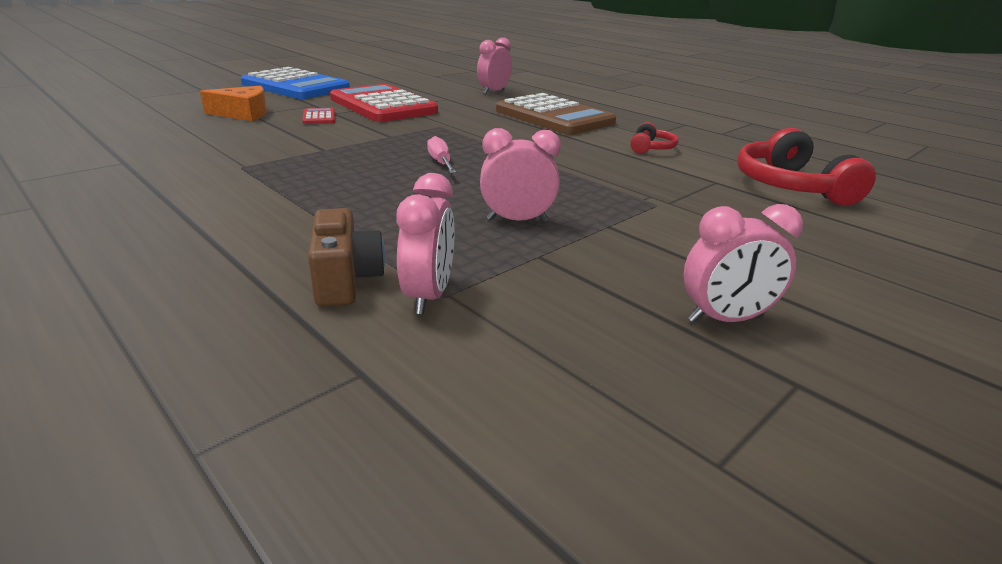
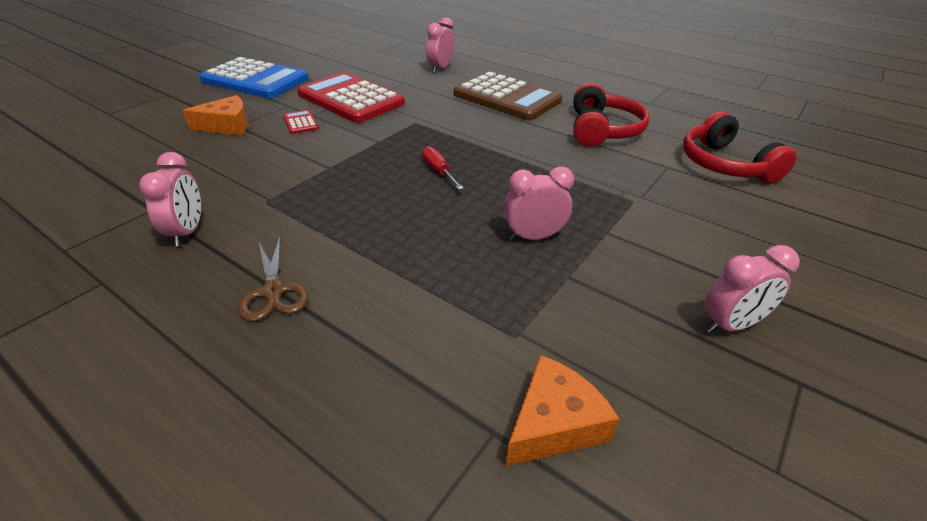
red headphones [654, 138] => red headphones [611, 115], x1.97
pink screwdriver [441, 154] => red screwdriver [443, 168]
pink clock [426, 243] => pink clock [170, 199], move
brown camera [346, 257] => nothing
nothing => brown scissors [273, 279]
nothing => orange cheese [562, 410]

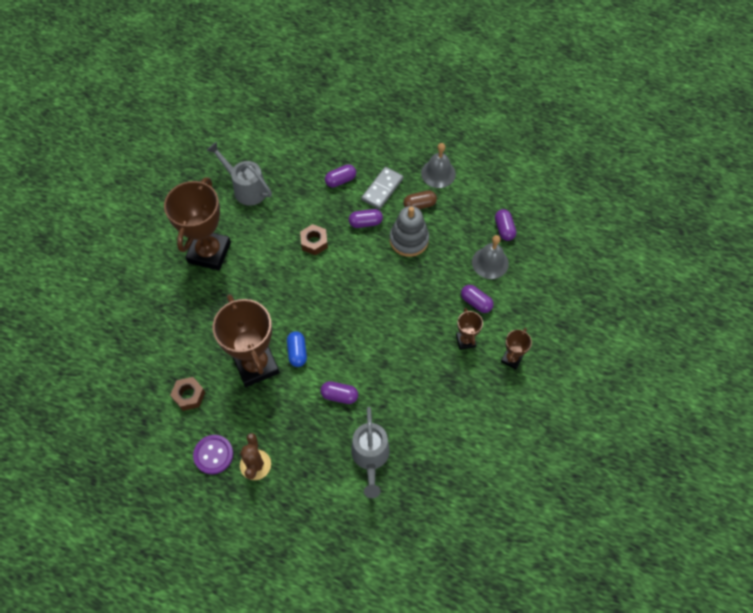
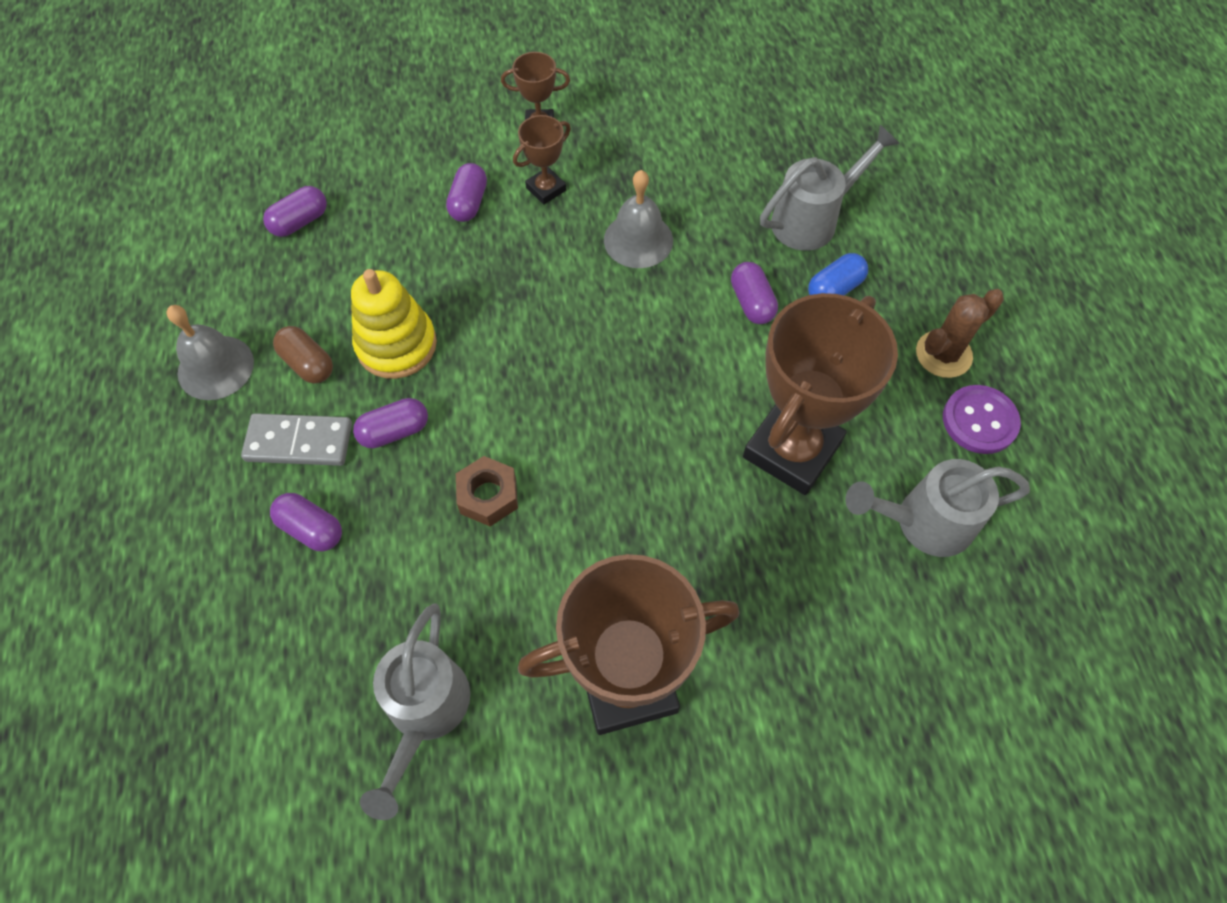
grey stacking toy [409, 231] => yellow stacking toy [394, 324]
purple capsule [366, 218] => purple capsule [390, 423], 75 degrees counterclockwise
grey bell [490, 257] => grey bell [638, 219], move
blue capsule [297, 349] => blue capsule [838, 274], move
brown nut [187, 394] => grey watering can [937, 508]

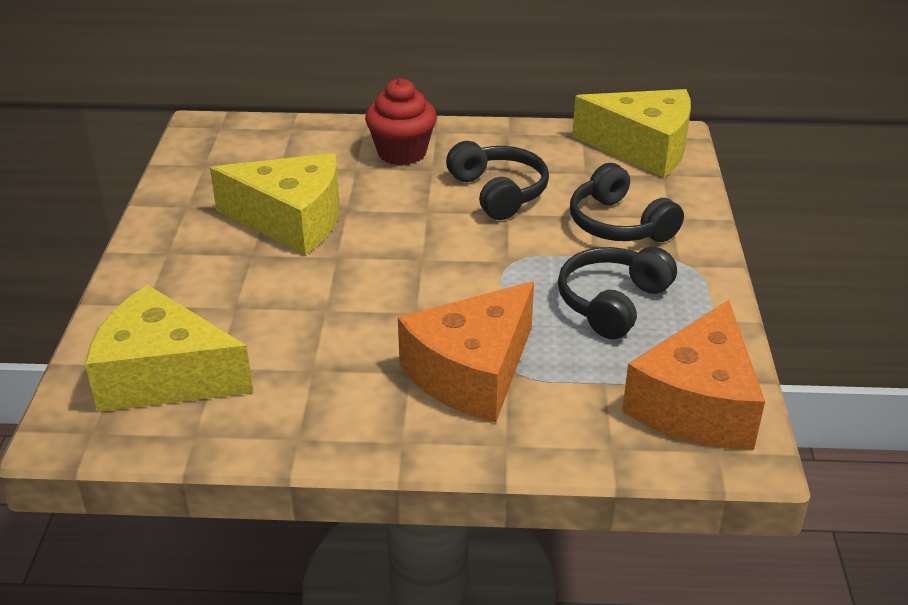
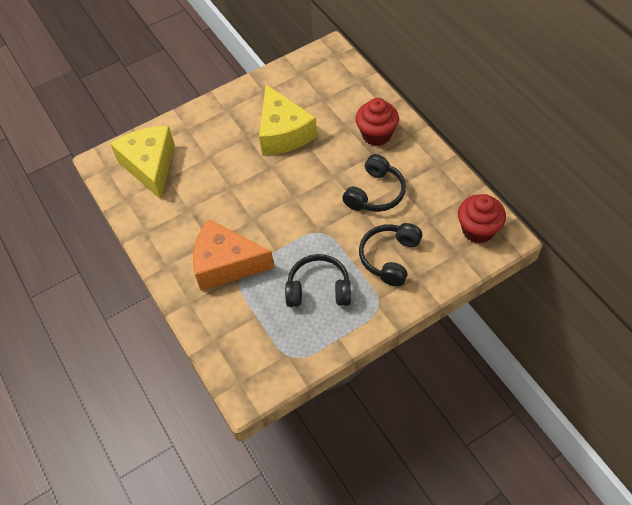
yellow cheese [631, 133] => red cupcake [482, 219]
orange cheese [693, 375] => nothing

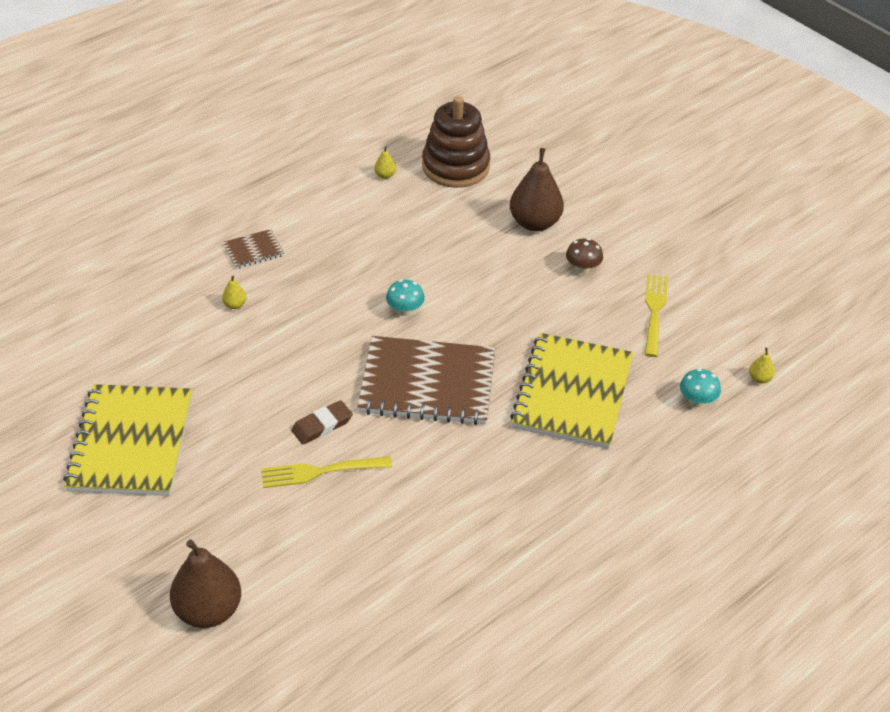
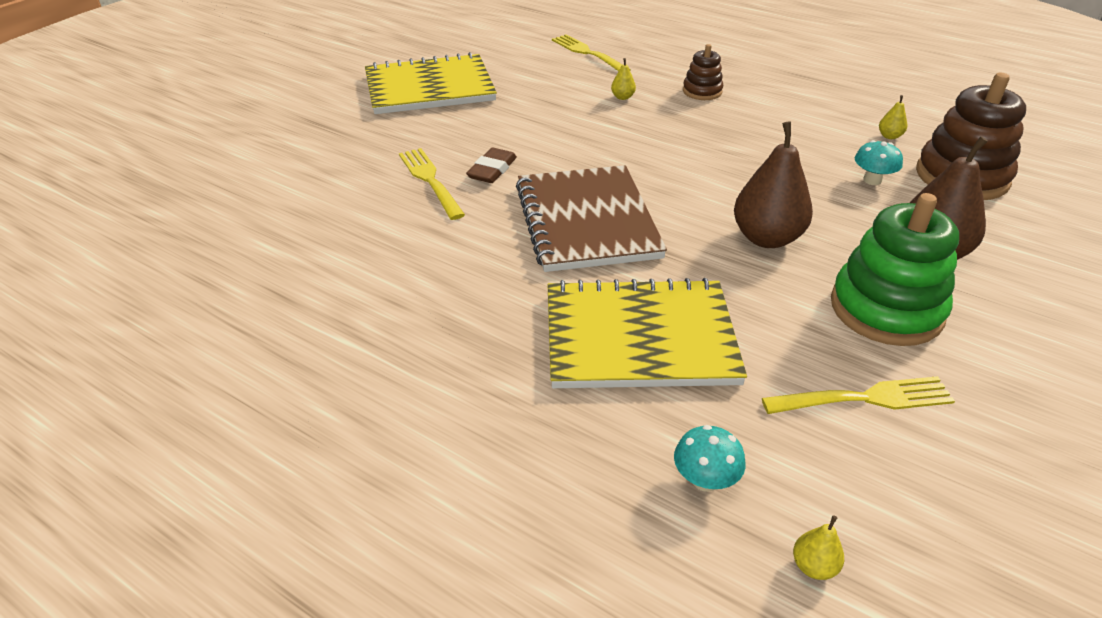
brown notebook [253, 249] => brown stacking toy [703, 72]
brown mushroom [584, 256] => green stacking toy [895, 269]
turquoise mushroom [405, 297] => turquoise mushroom [879, 162], move
brown eraser [322, 422] => brown eraser [491, 165], 75 degrees clockwise
brown pear [205, 583] => brown pear [773, 184], move
nothing => yellow fork [591, 52]

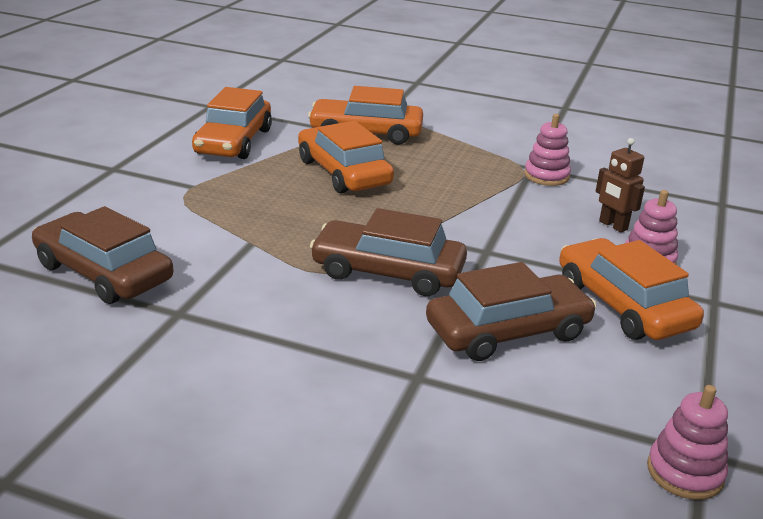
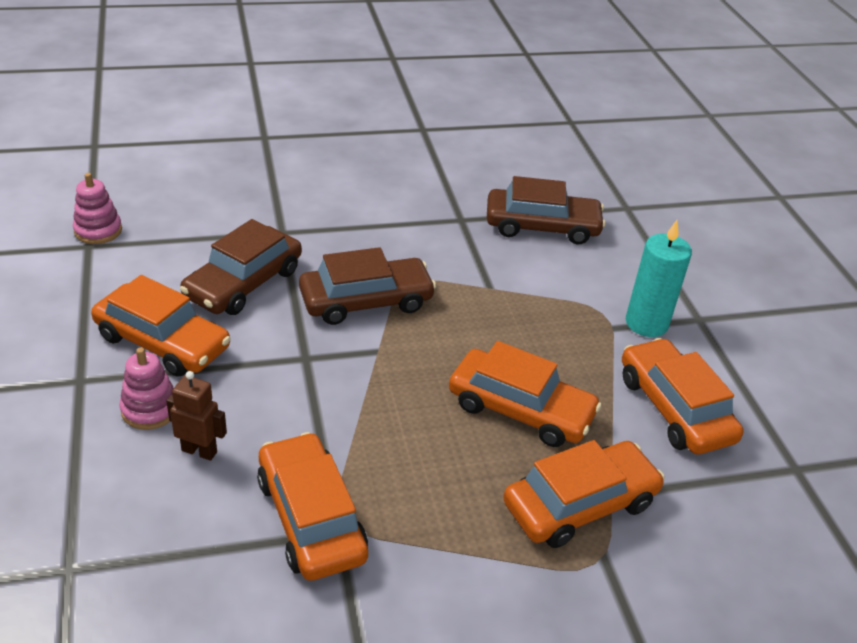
pink stacking toy [547, 150] => orange car [312, 506]
nothing => turquoise candle [659, 278]

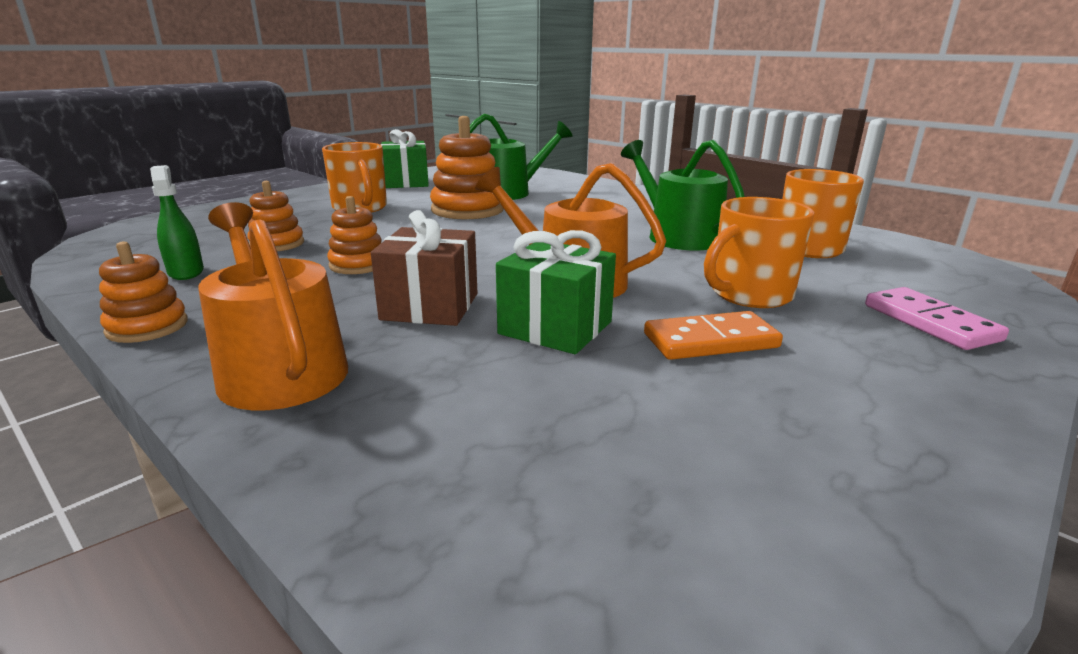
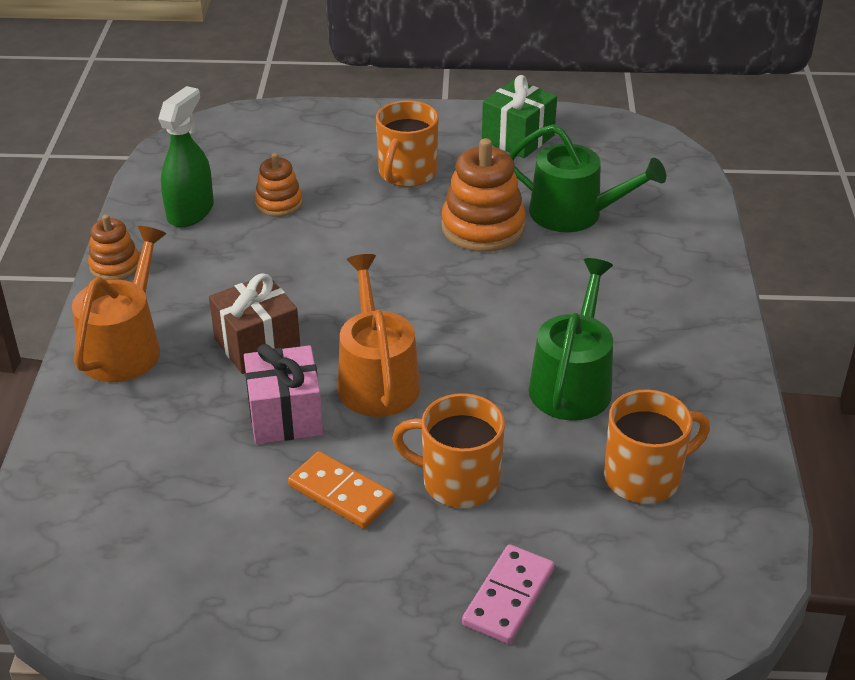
green spray bottle [177, 222] => green spray bottle [186, 156], x1.50
orange stacking toy [354, 235] => nothing
green gift [556, 292] => pink gift [283, 394]

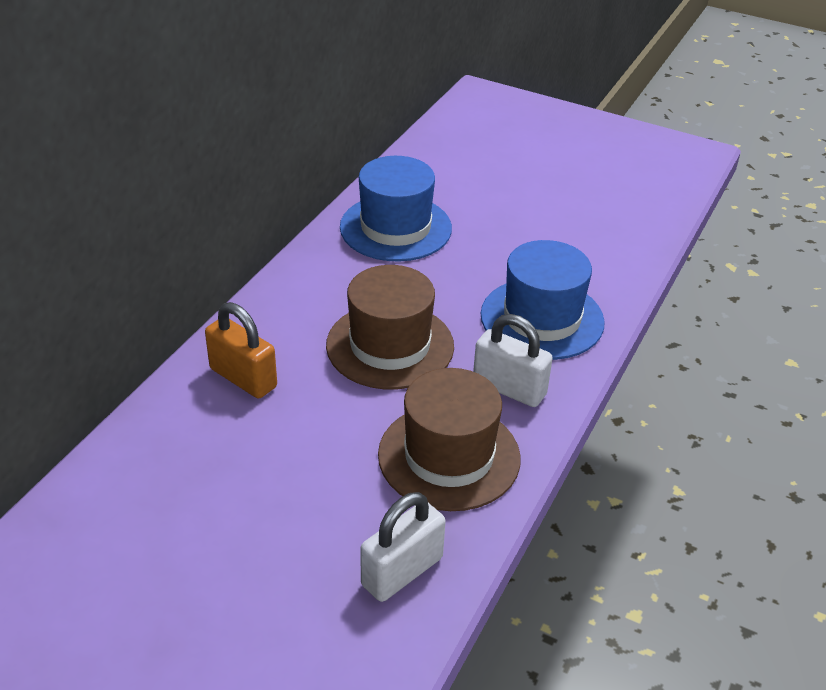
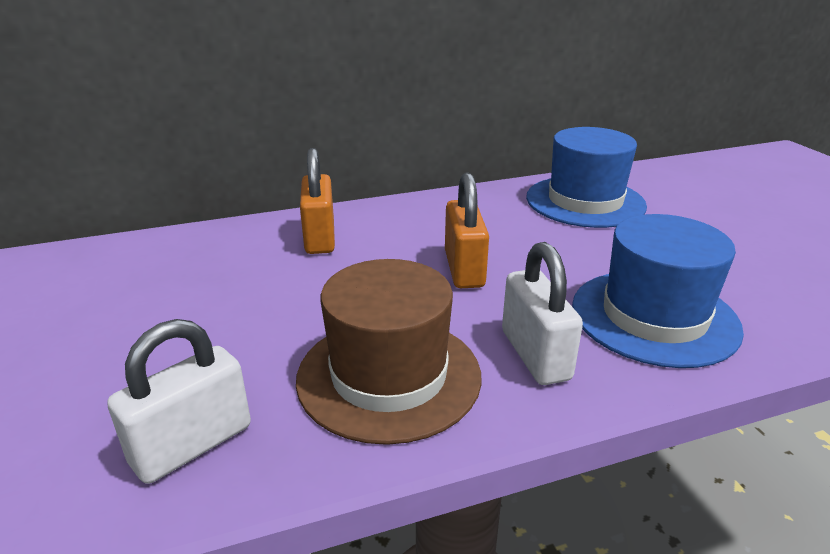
brown hat [390, 327] => orange padlock [467, 230]
white padlock [403, 547] => white padlock [179, 401], 45 degrees counterclockwise

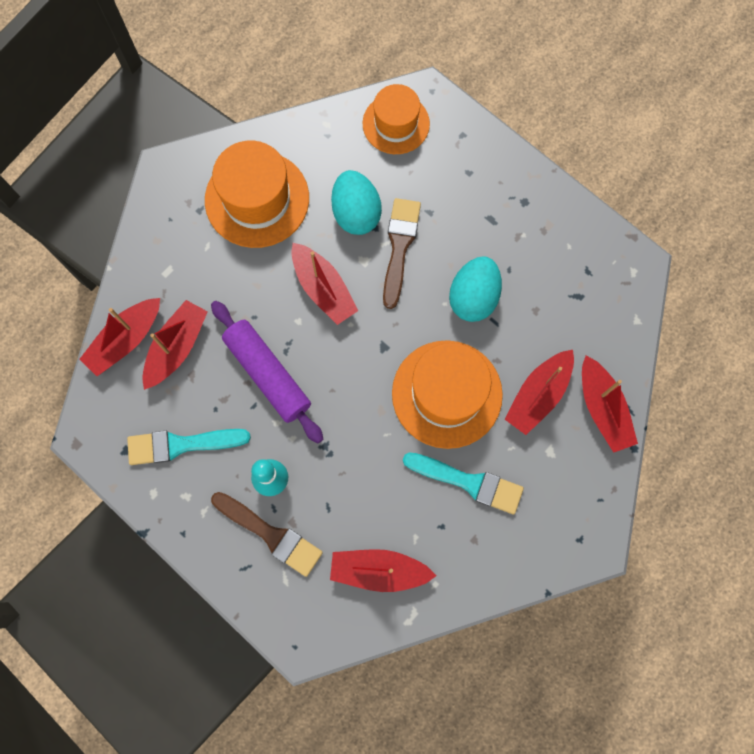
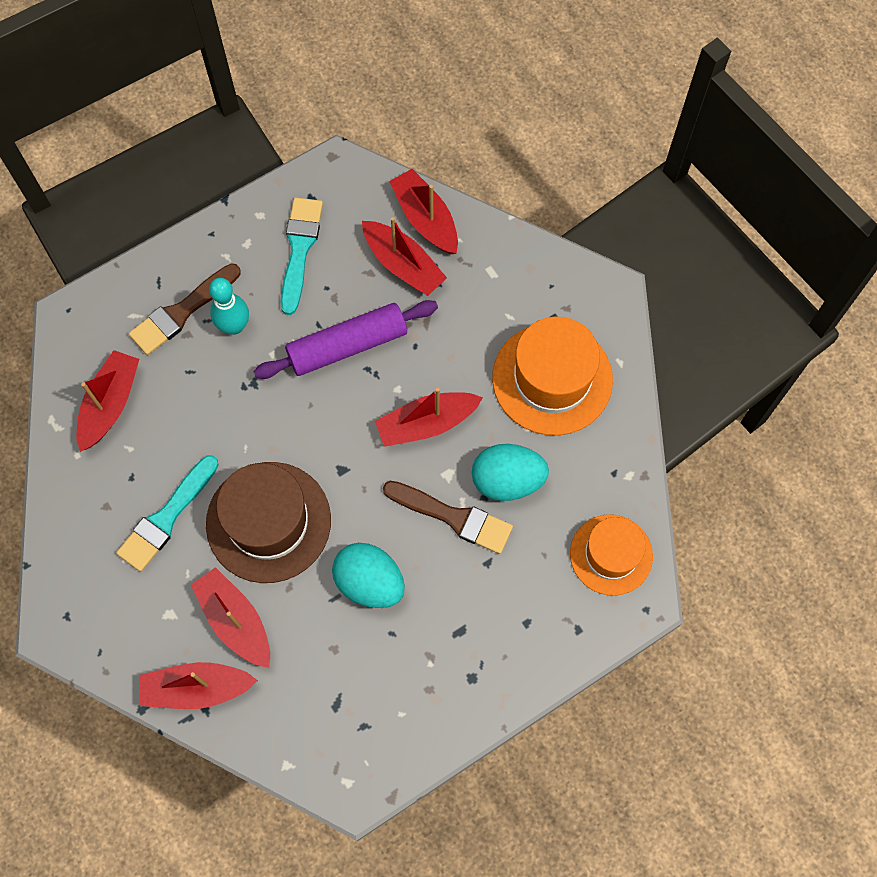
orange hat [447, 394] => brown hat [268, 522]

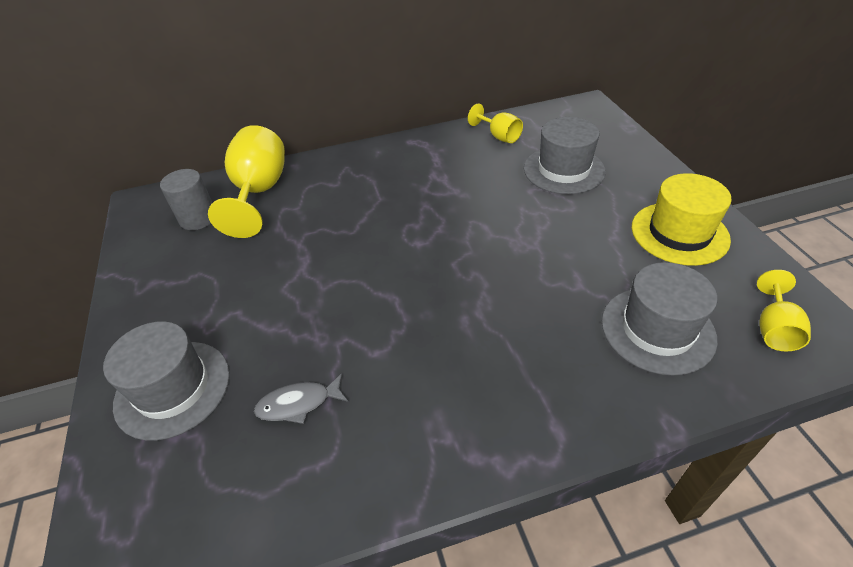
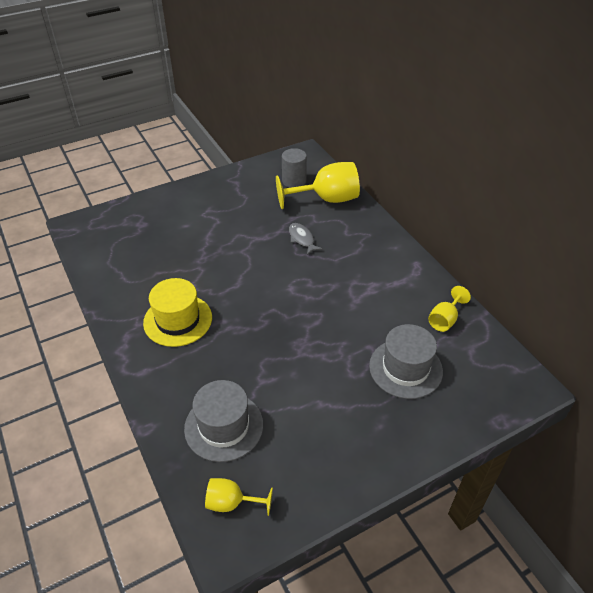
yellow hat [682, 219] => yellow hat [177, 312], move
grey hat [166, 381] => nothing
grey fish [301, 398] => grey fish [306, 239], move

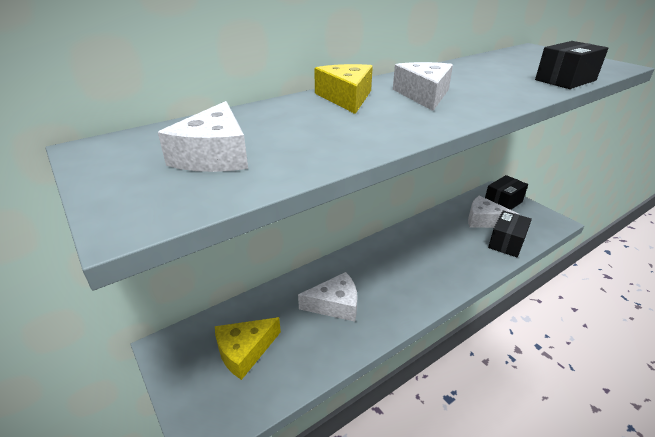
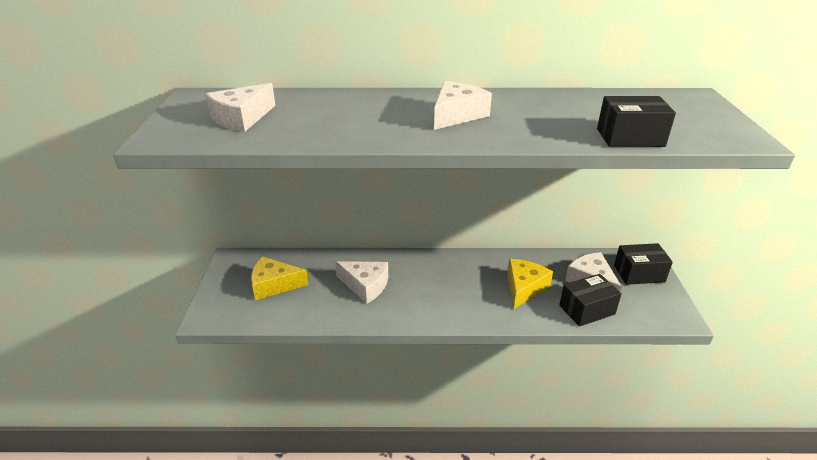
yellow cheese [343, 89] => yellow cheese [530, 284], move

